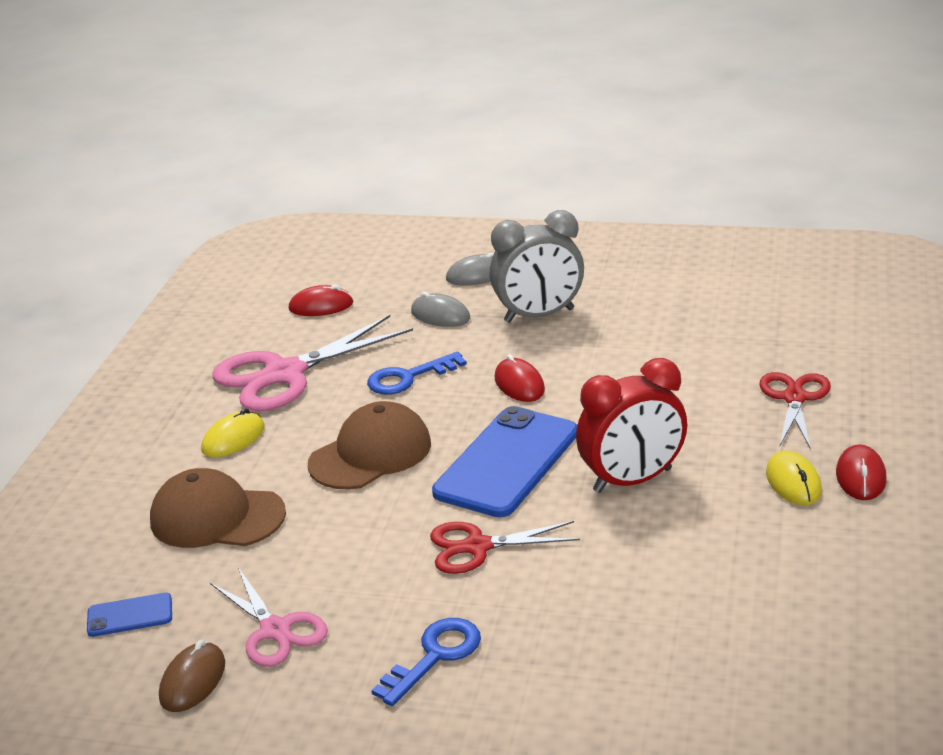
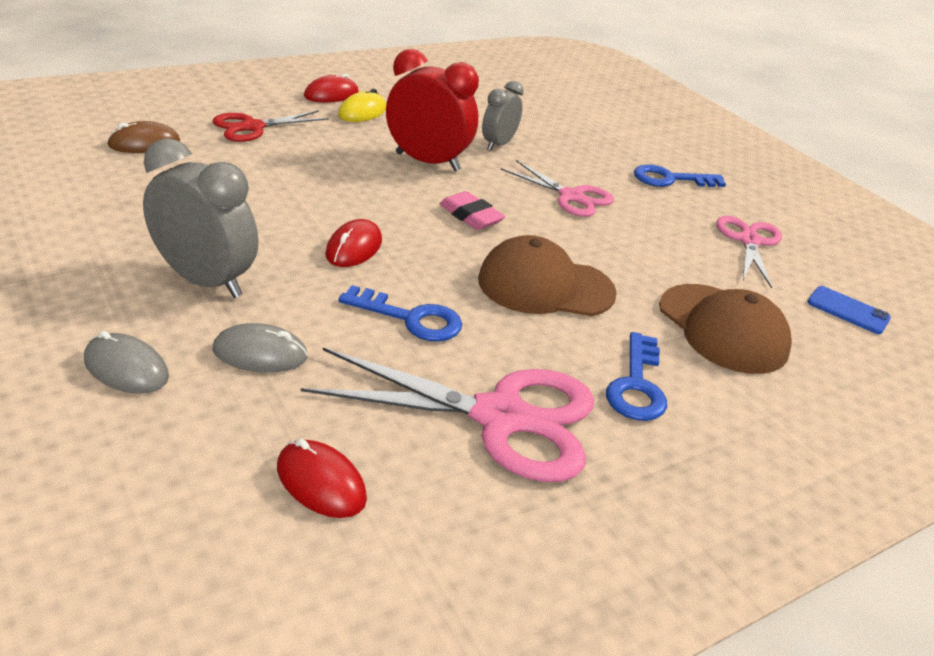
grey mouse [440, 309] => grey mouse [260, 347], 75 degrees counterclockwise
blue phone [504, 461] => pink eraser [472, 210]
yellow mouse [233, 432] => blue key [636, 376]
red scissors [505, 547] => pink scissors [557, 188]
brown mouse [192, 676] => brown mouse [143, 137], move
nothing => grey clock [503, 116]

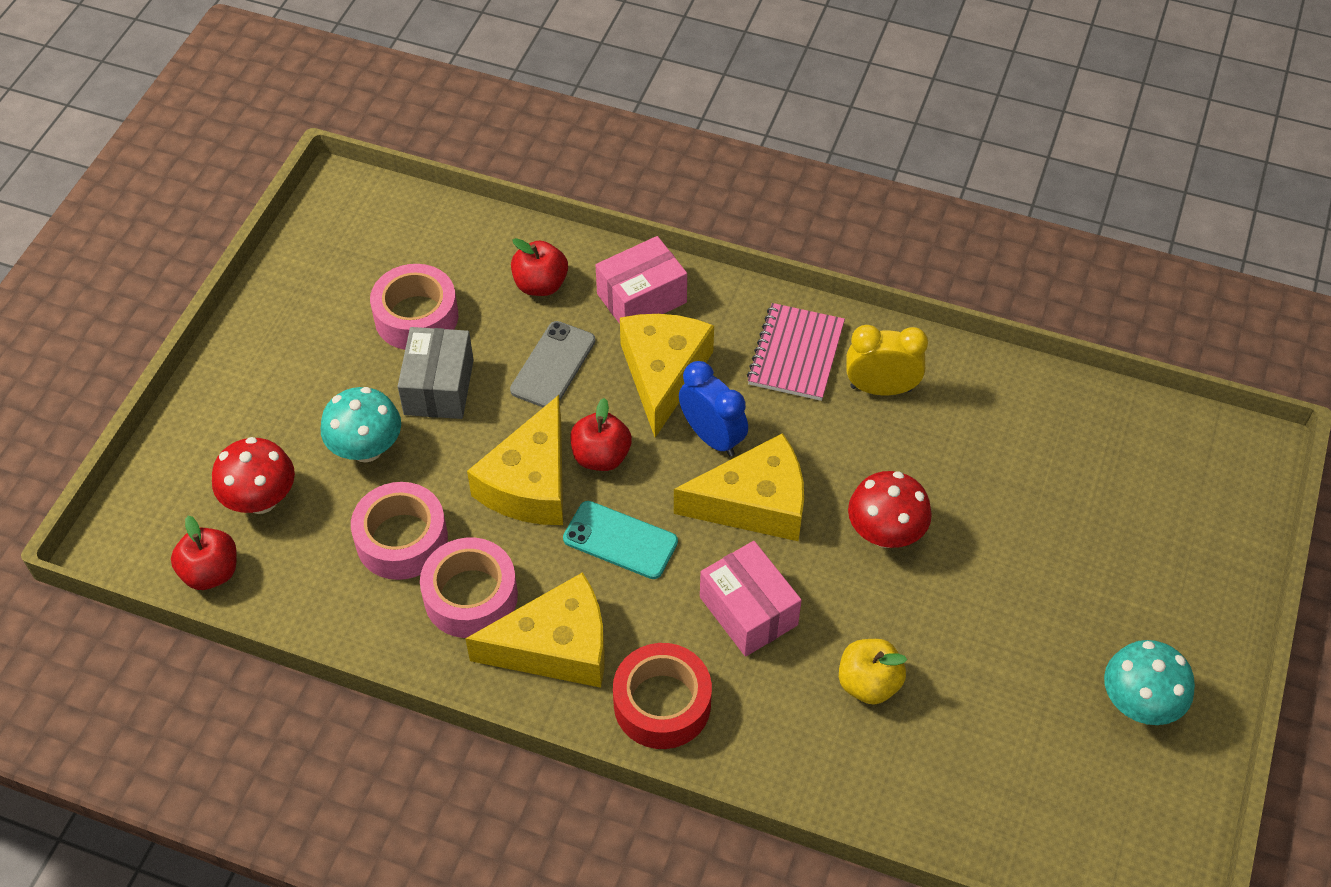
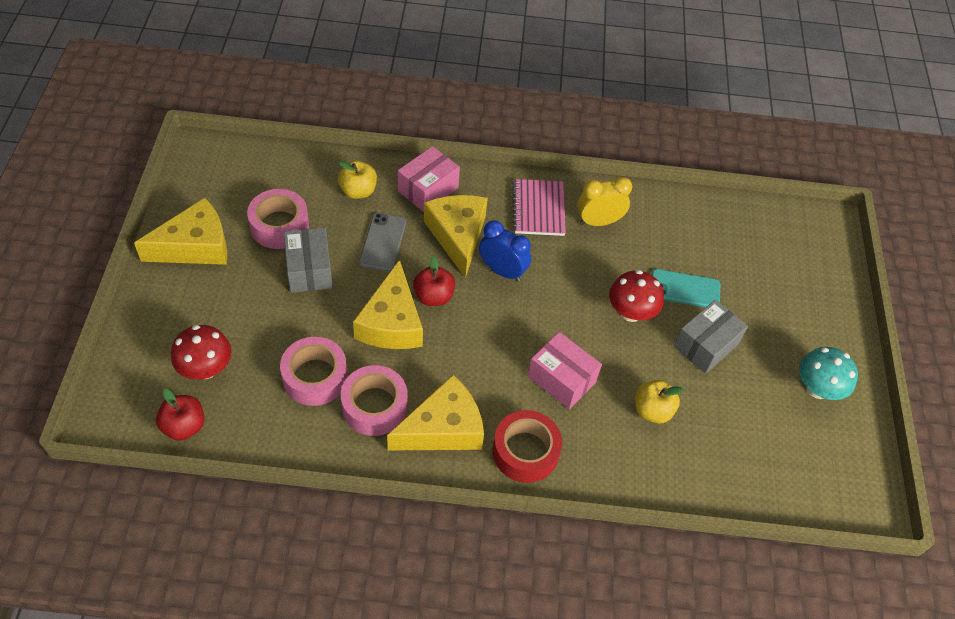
red apple [539, 267] => yellow apple [357, 180]
turquoise mushroom [361, 425] => nothing
yellow cheese [739, 487] => yellow cheese [181, 231], move
turquoise phone [620, 540] => turquoise phone [685, 288], move
nothing => grey box [711, 337]

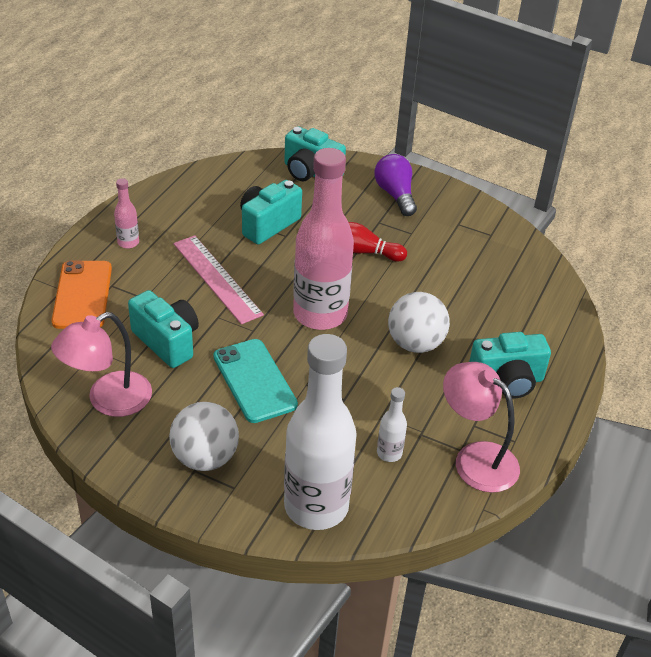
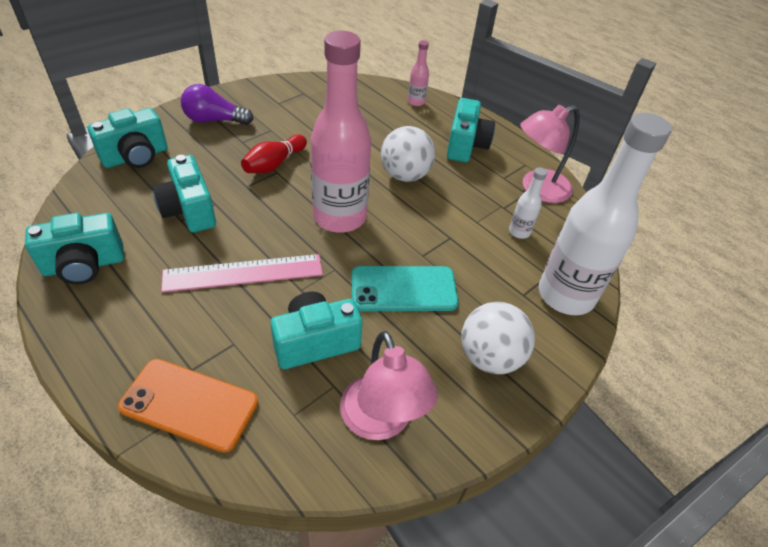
pink bottle [126, 213] => pink bottle [418, 73], move
nothing => turquoise camera [74, 248]

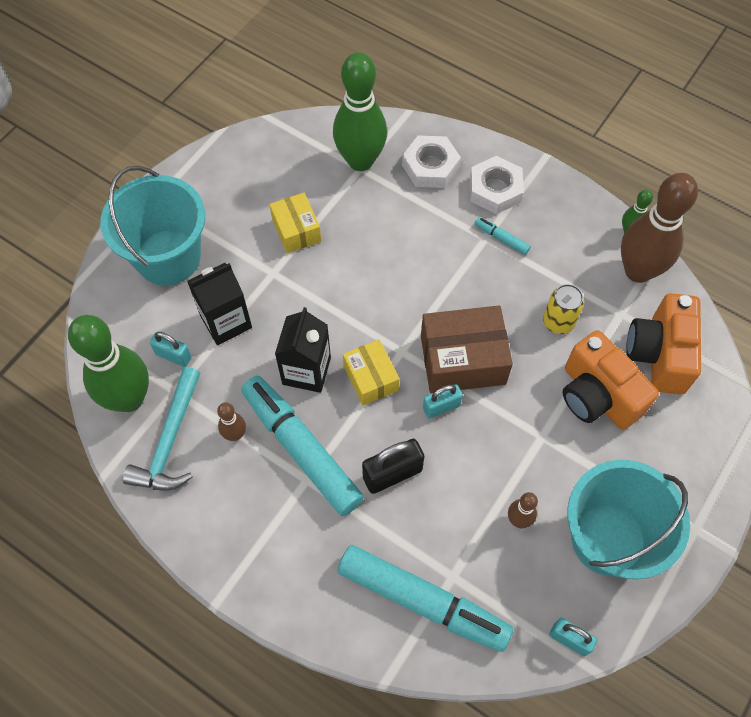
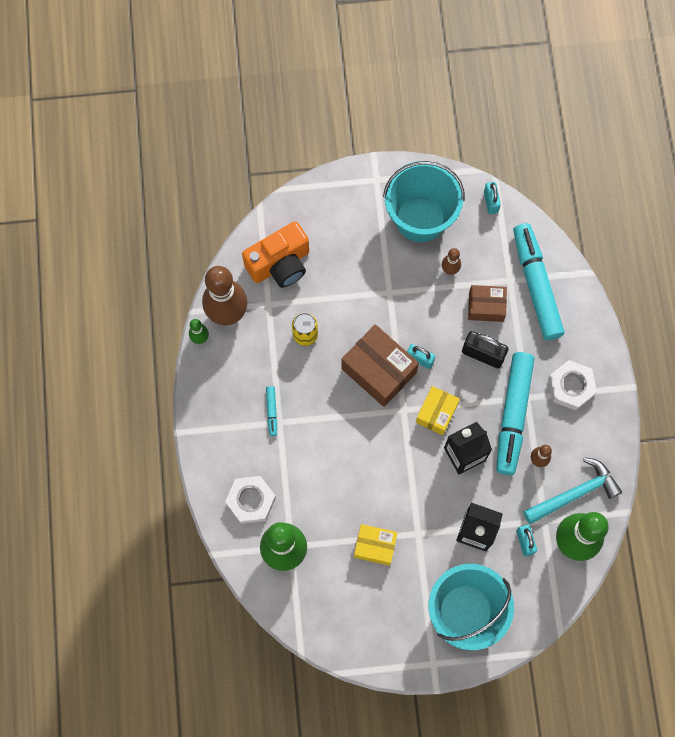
white nut [497, 185] => white nut [572, 385], move
yellow box [295, 223] => yellow box [375, 545], 75 degrees clockwise
orange camera [610, 380] => nothing
nothing => brown box [487, 303]

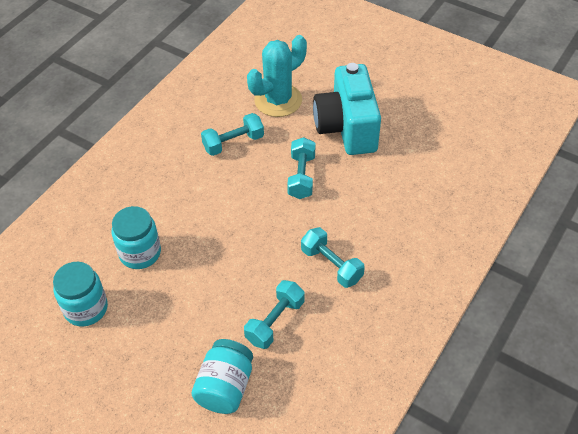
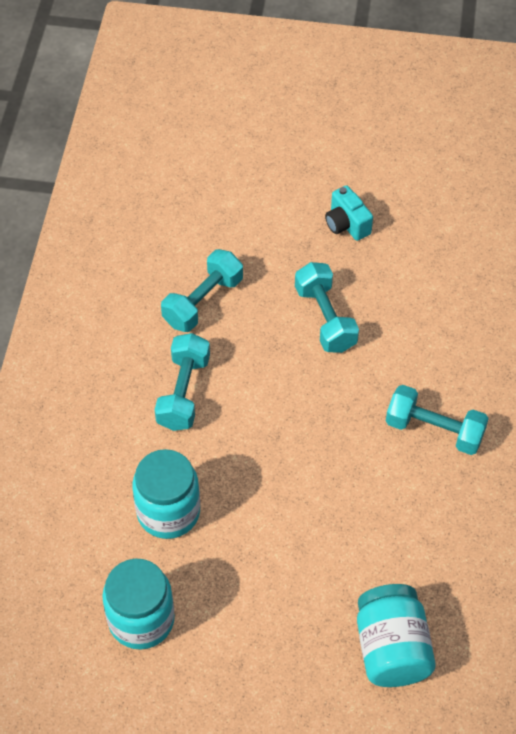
turquoise cactus [277, 76] => nothing
turquoise camera [347, 109] => turquoise camera [349, 213], x0.41
turquoise dumbbell [274, 314] => turquoise dumbbell [182, 382], move

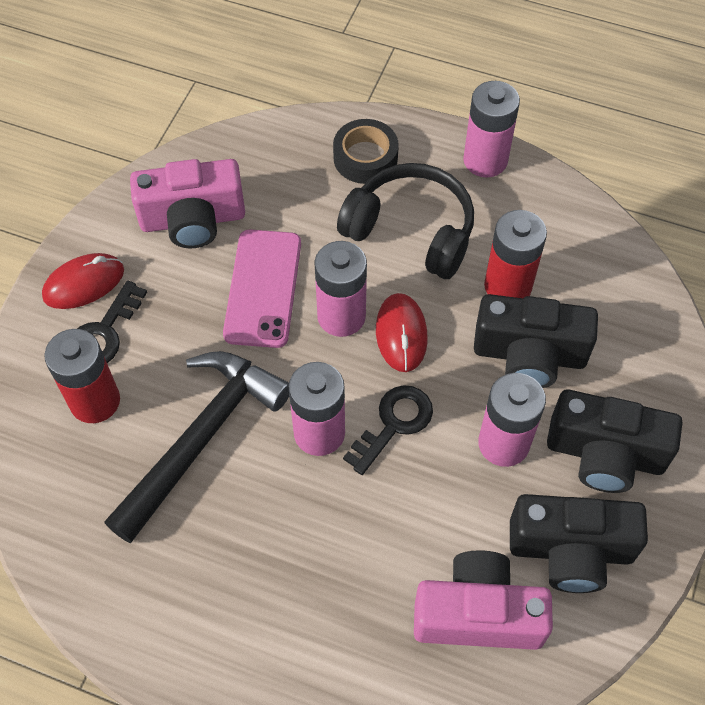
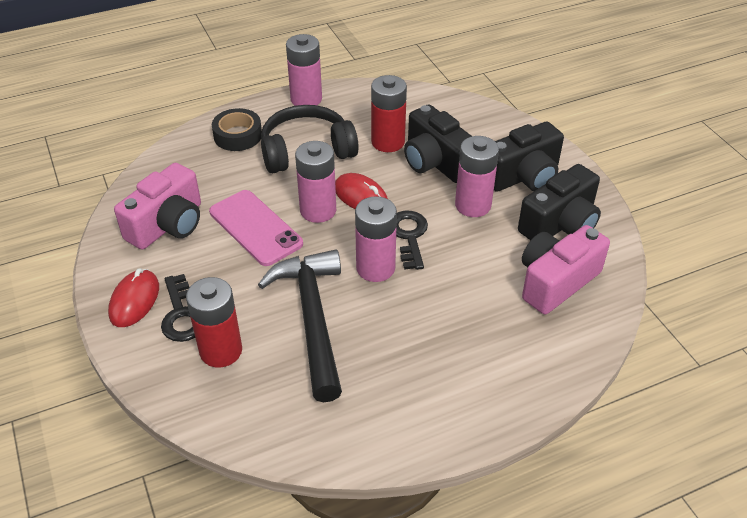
black camera [536, 341] => black camera [438, 144], 90 degrees clockwise

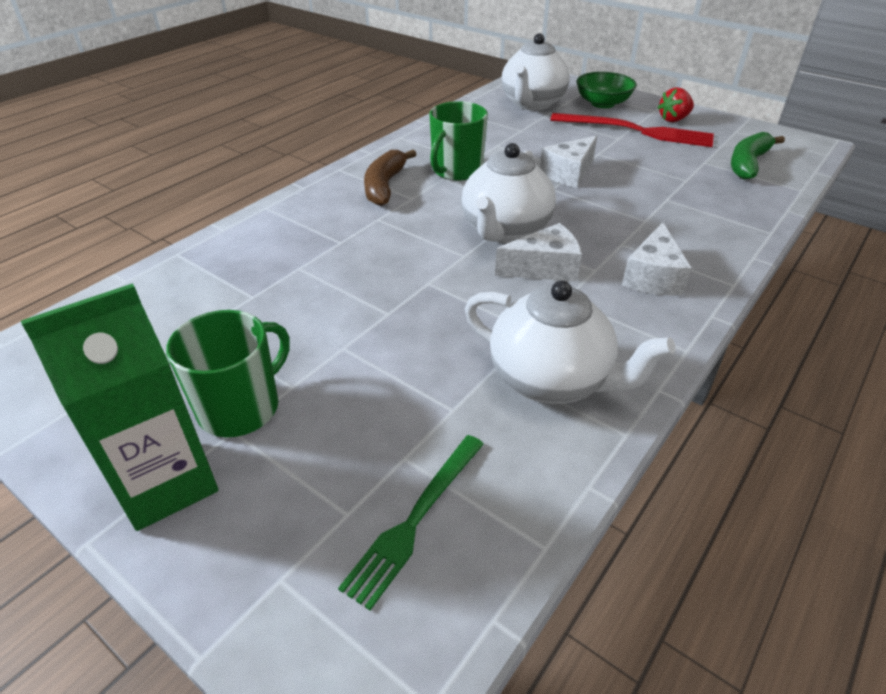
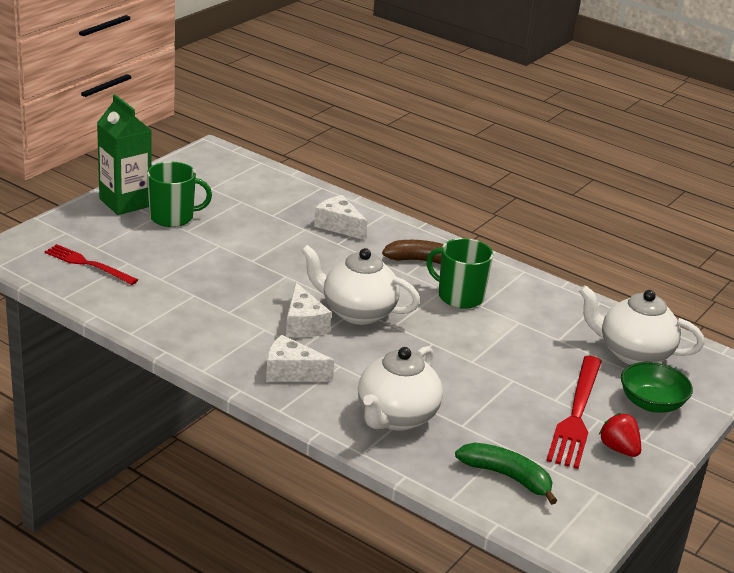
white cheese [568, 161] => white cheese [341, 217], move
white teapot [570, 342] => white teapot [400, 388], move
green mug [228, 373] => green mug [179, 194], 45 degrees counterclockwise
green fork [411, 522] => red fork [91, 264]

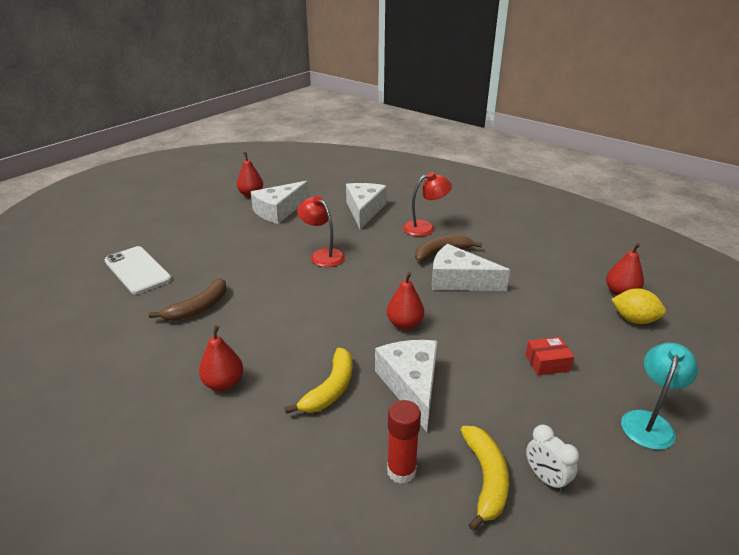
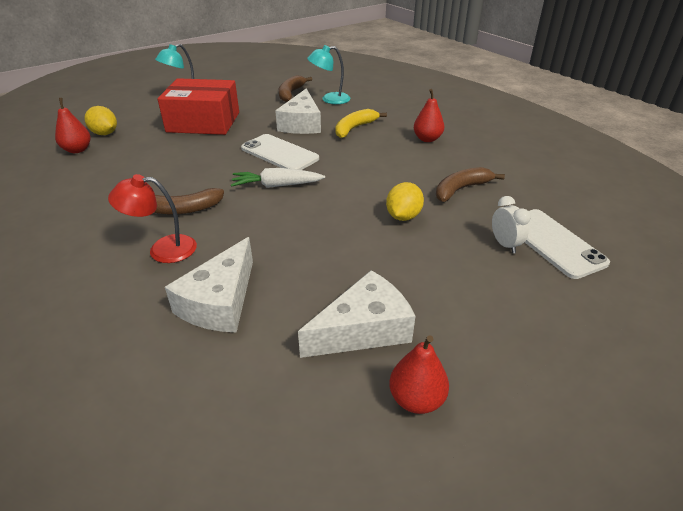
red lamp [321, 231] => nothing
white cheese [471, 267] => nothing
red pear [405, 301] => white phone [280, 152]
red box [549, 356] => red box [198, 106], x2.49
red glue stick [404, 442] => turquoise lamp [329, 74]
white clock [552, 458] => white clock [511, 224], move
yellow banana [485, 478] => brown banana [295, 88]
nothing => white carrot [278, 178]
nothing => yellow lemon [405, 201]

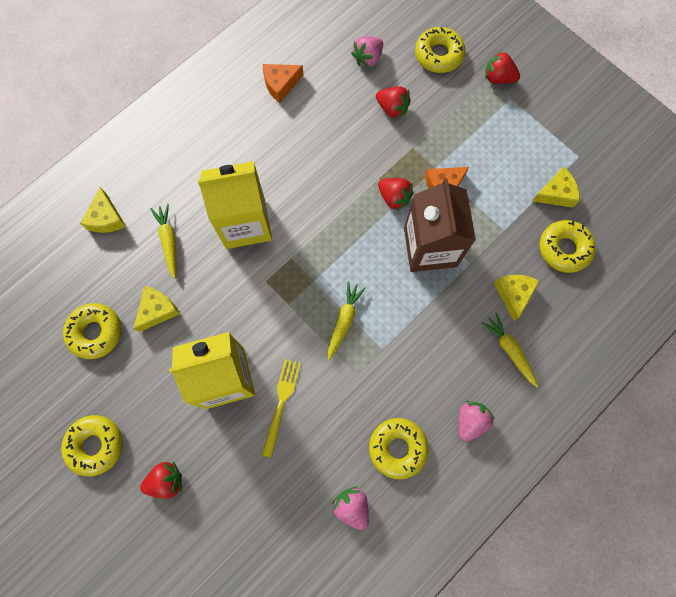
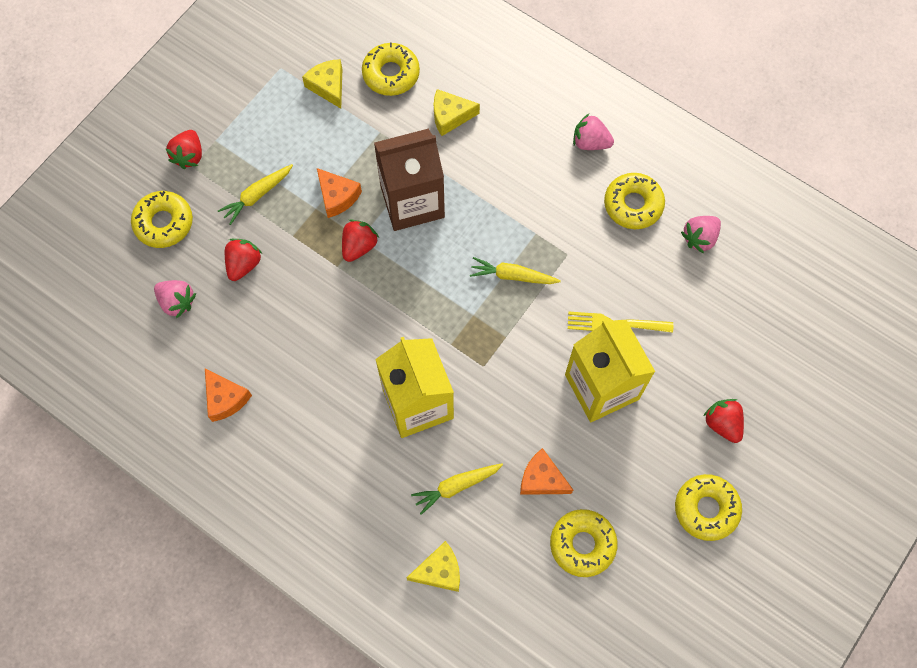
yellow cheese [156, 309] => orange cheese [546, 471]
yellow carrot [510, 350] => yellow carrot [255, 194], move

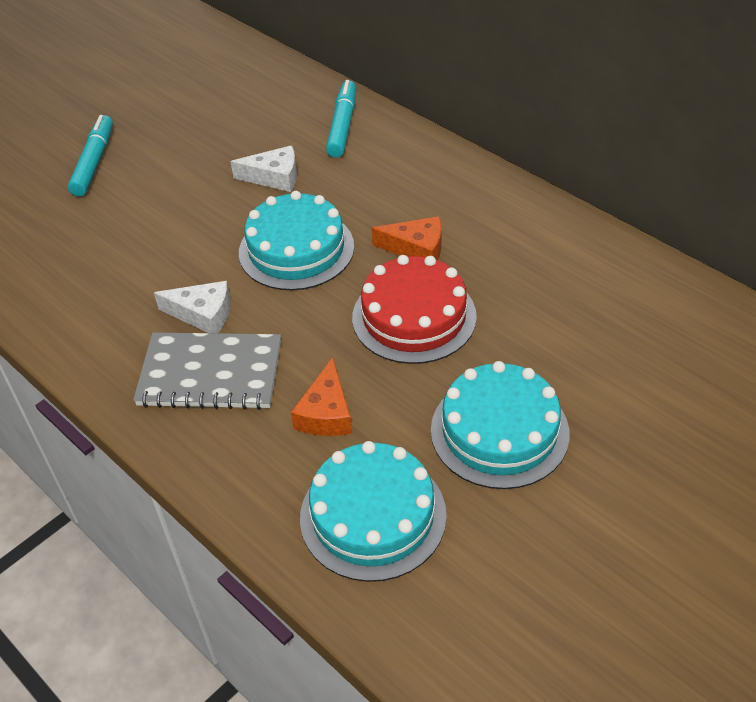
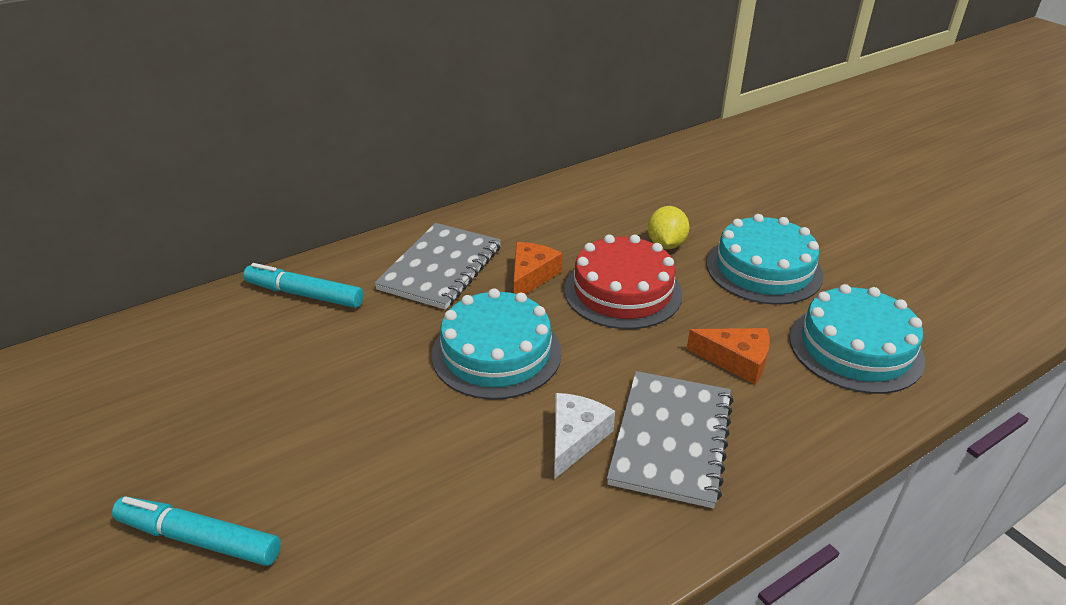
white cheese [263, 168] => nothing
nothing => yellow lemon [669, 227]
nothing => grey notebook [437, 266]

